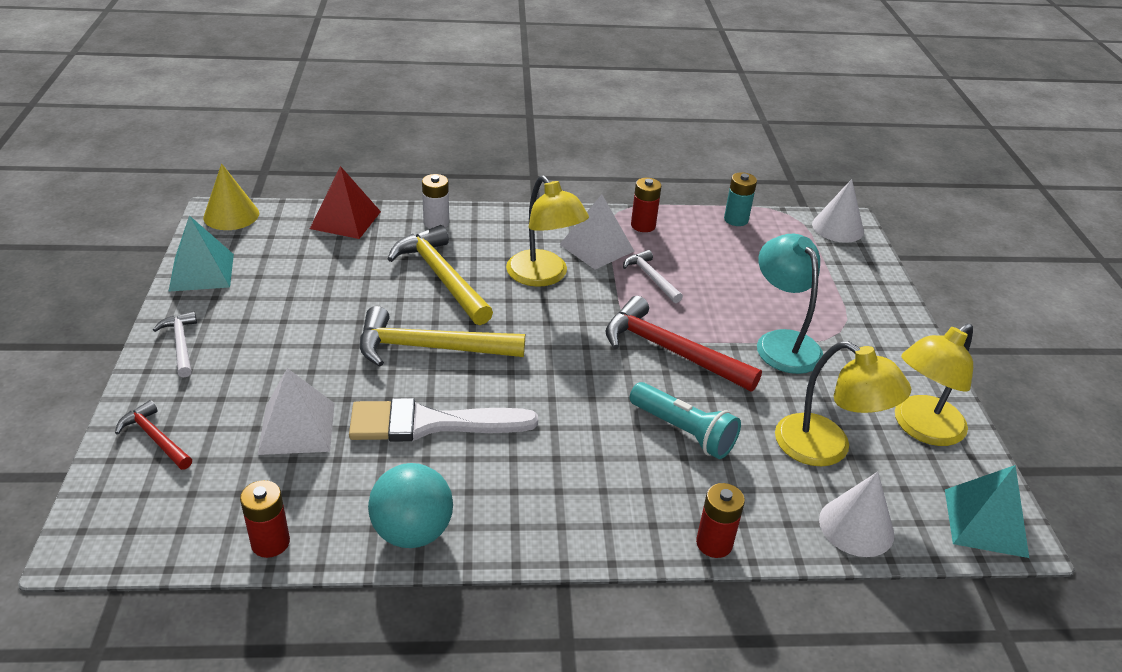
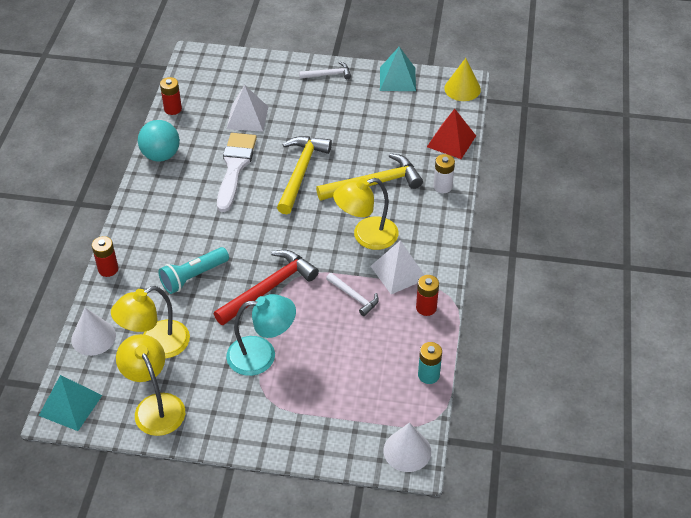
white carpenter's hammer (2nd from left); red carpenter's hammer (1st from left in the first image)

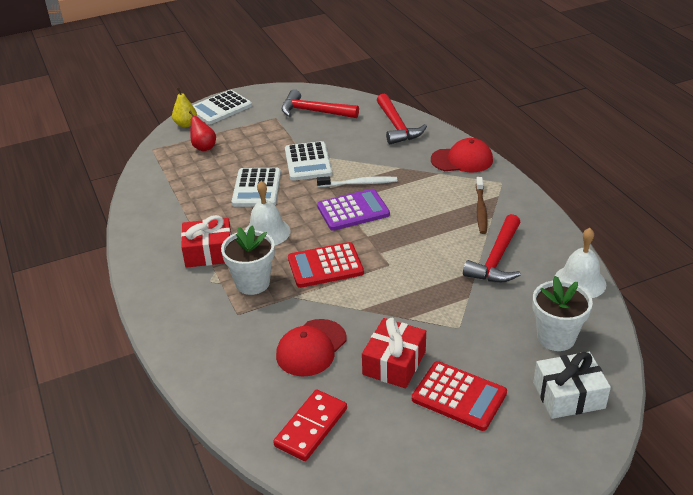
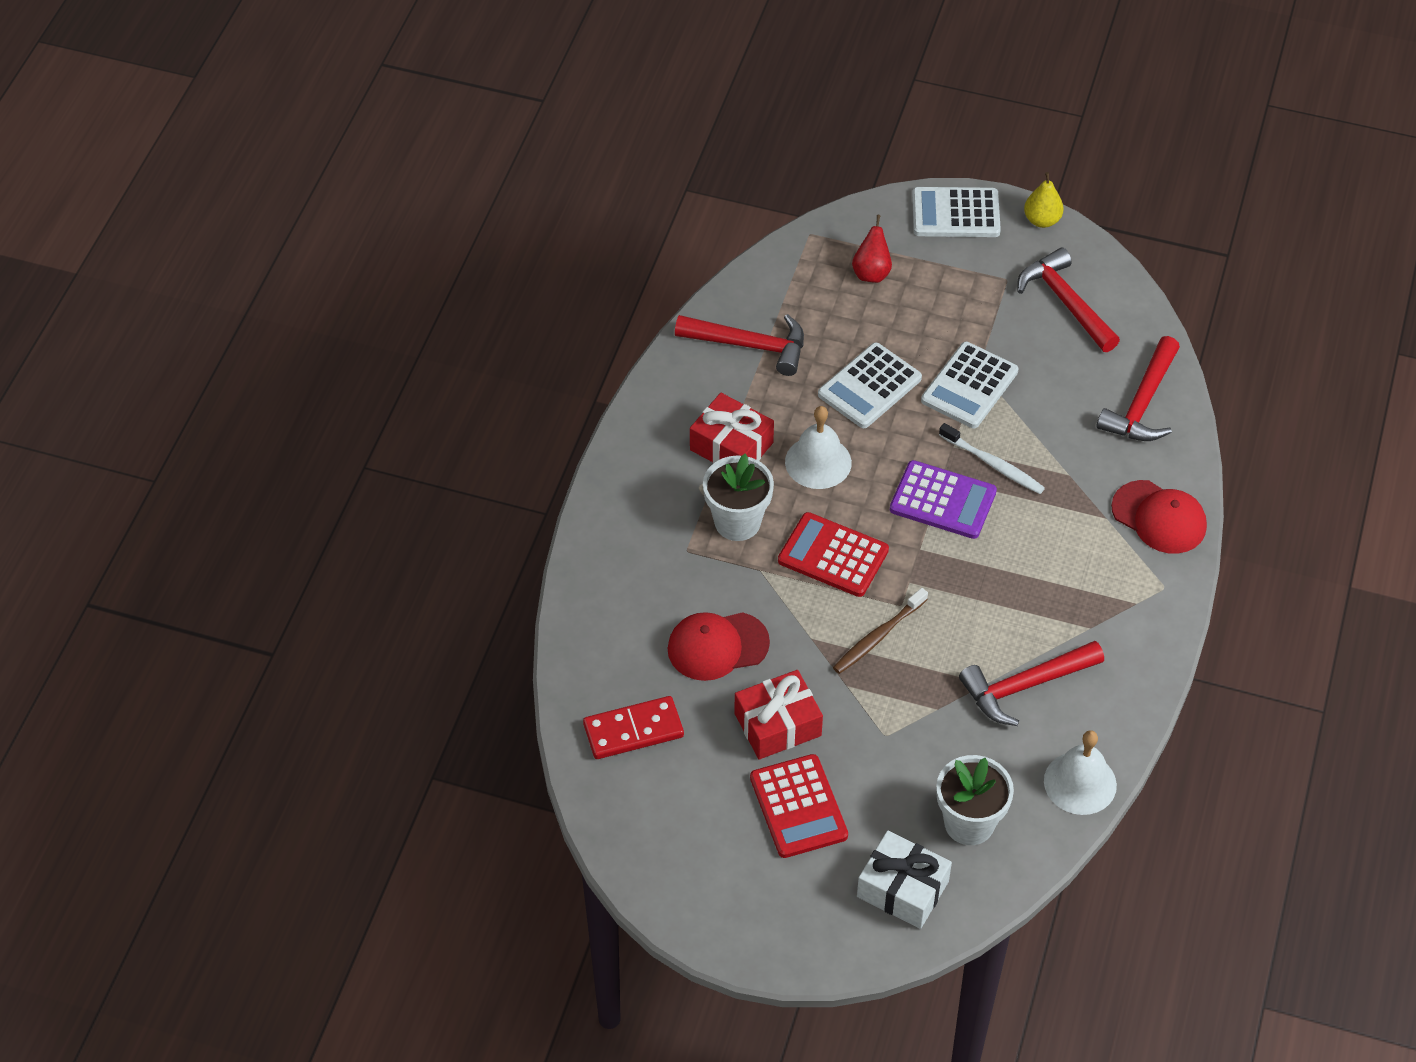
yellow toy pear; brown toothbrush; red carpenter's hammer (1st from left)

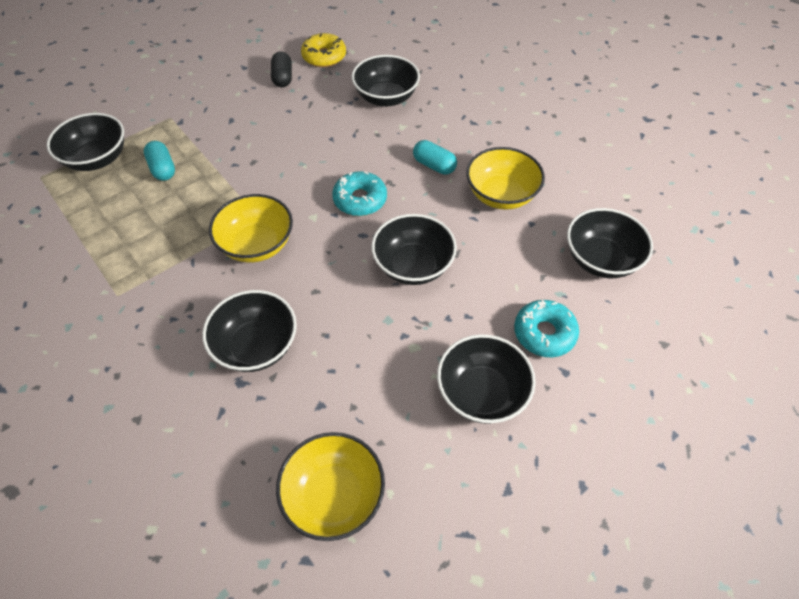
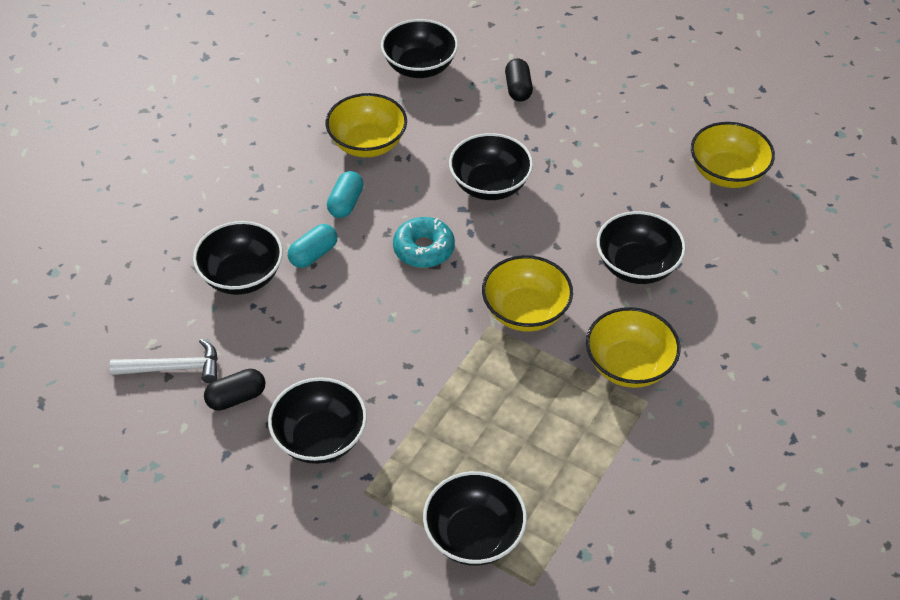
white carpenter's hammer; turquoise pill (1st from left); ebony pill (2nd from left); ebony bowl (2nd from left); yellow bowl (3rd from left)

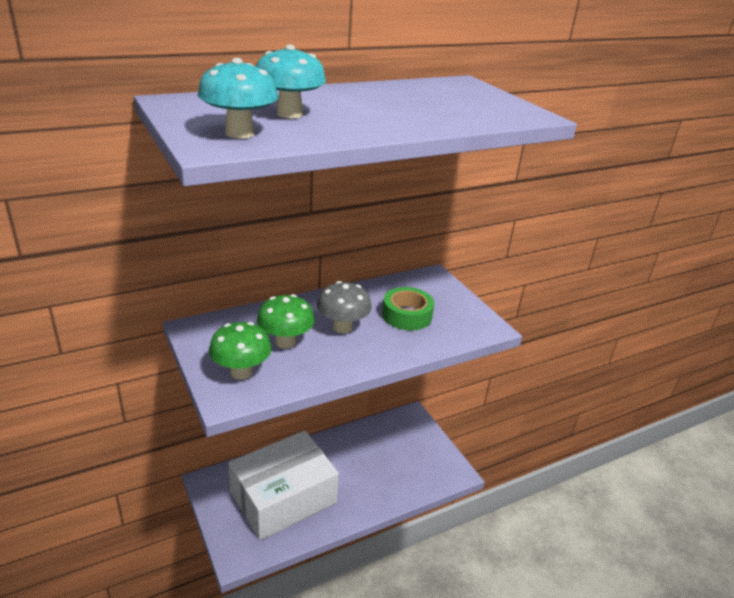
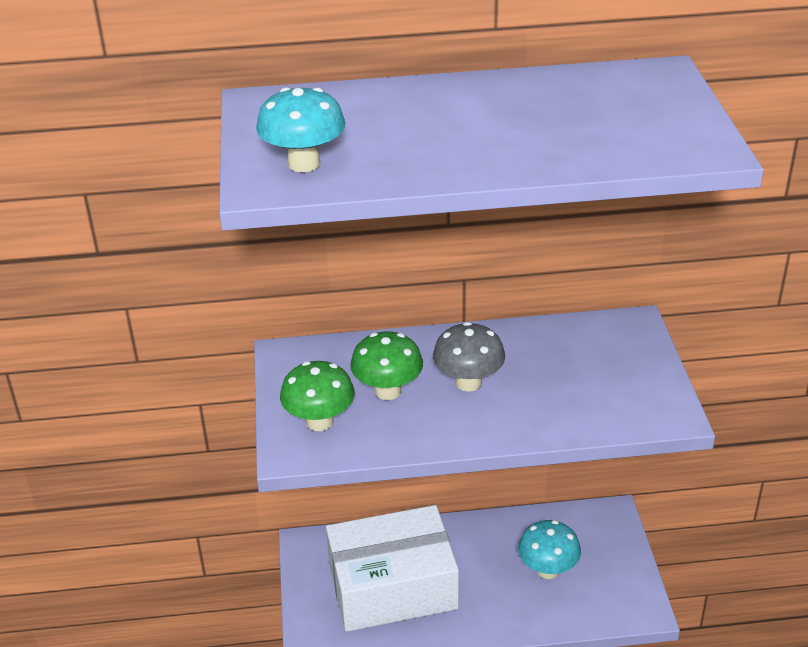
turquoise fungus (2nd from left); emerald sticky tape

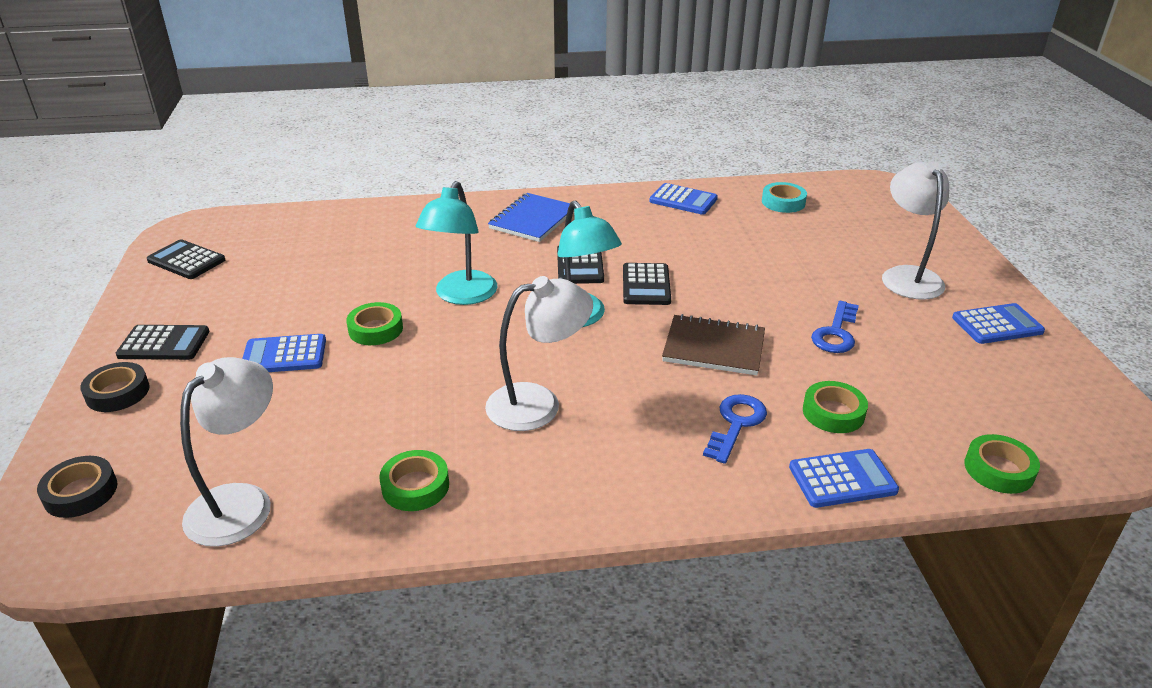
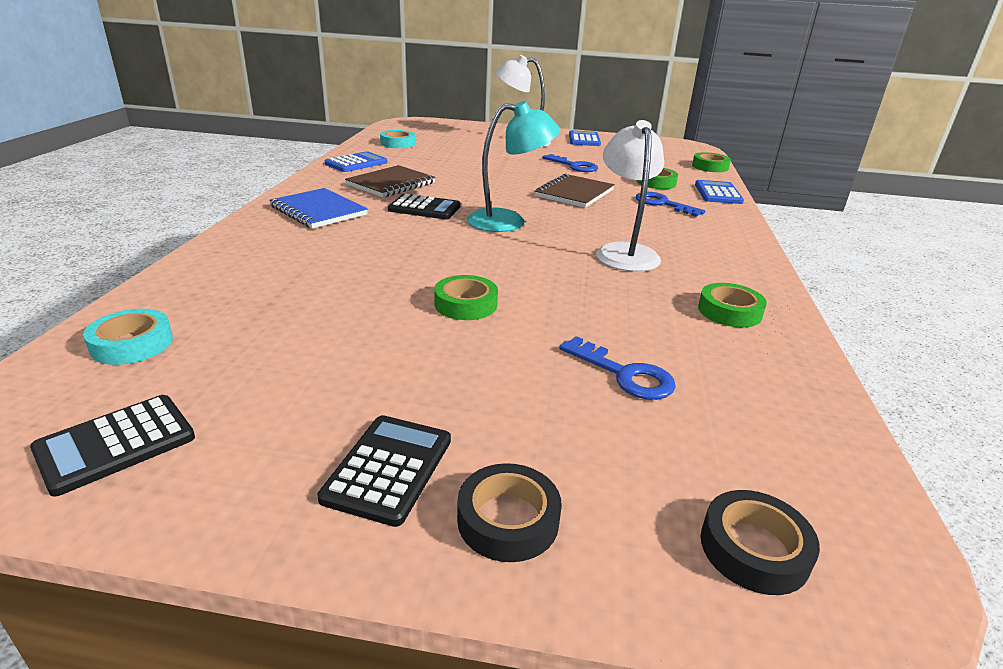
turquoise lamp (1st from left in the first image); ebony calculator (4th from left in the first image); royal blue calculator (1st from left in the first image); white lamp (1st from left in the first image); brown notepad (1st from left); turquoise sticky tape (1st from left); royal blue latchkey (2nd from left)

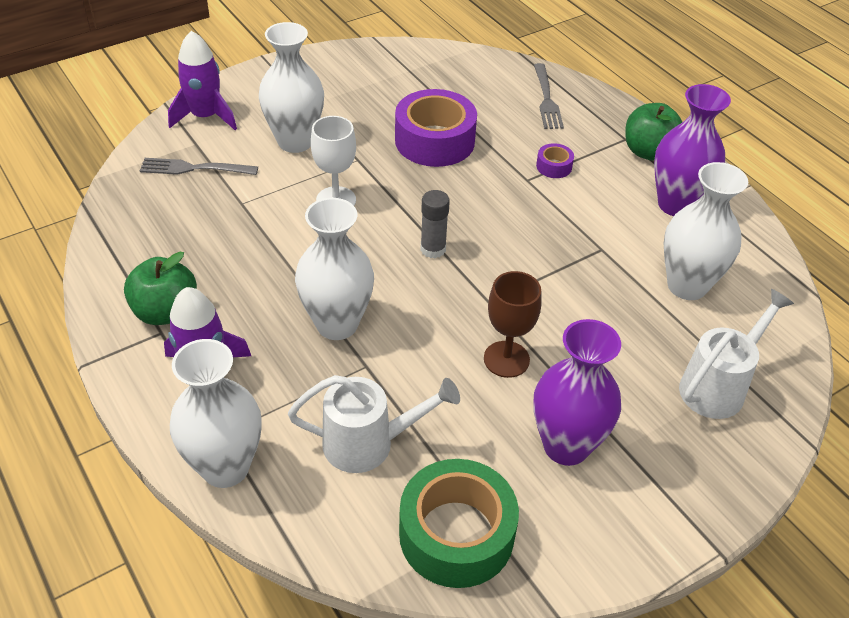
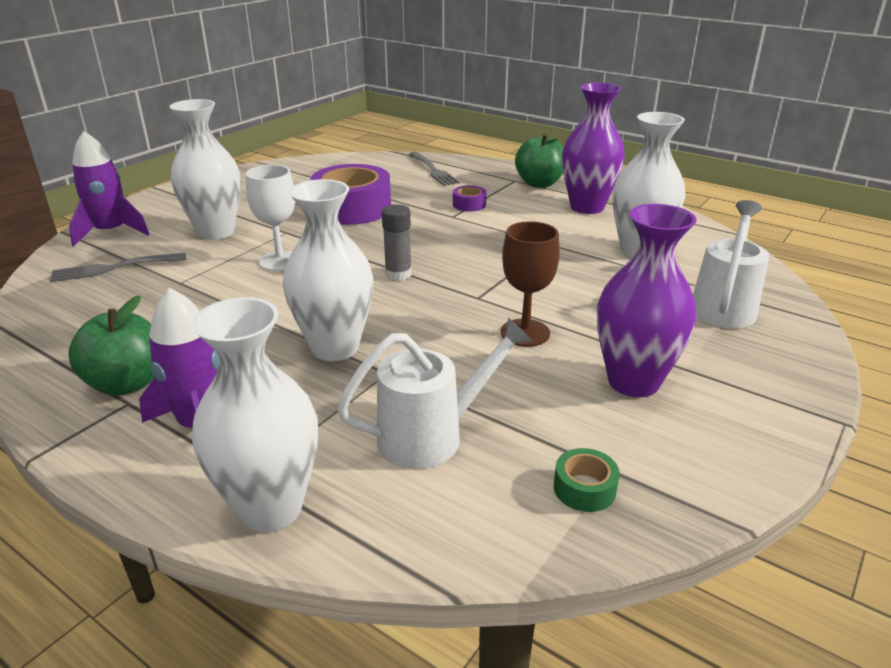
emerald sticky tape

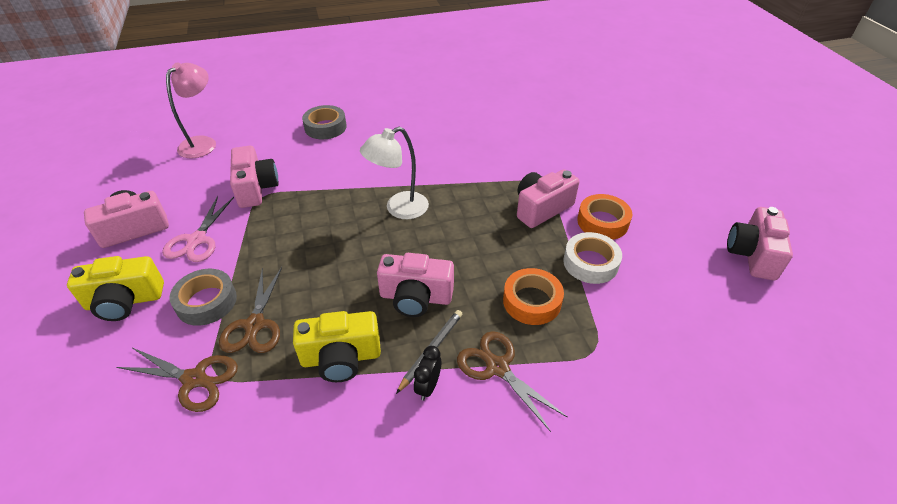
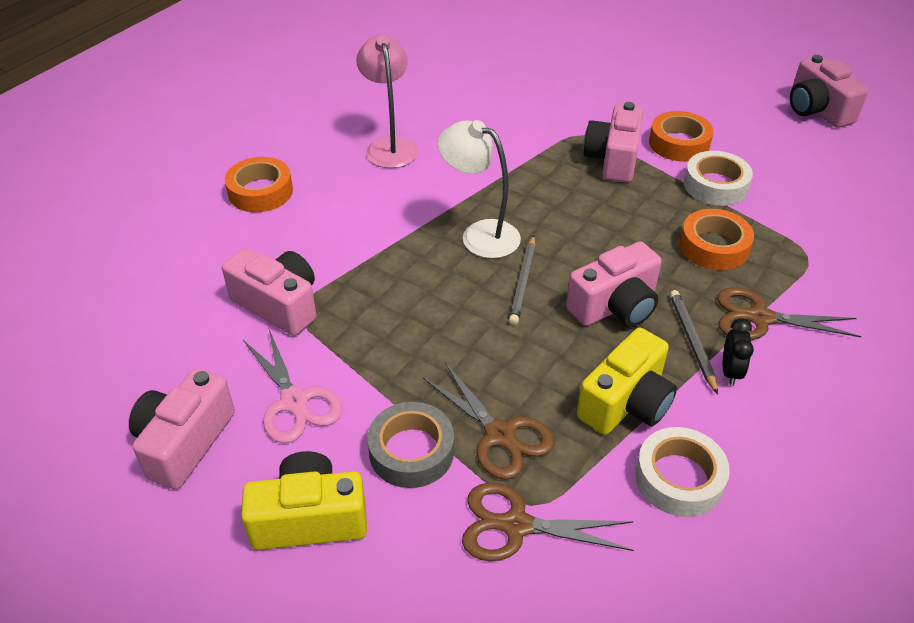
rose-pink lamp; orange sticky tape (1st from left); white lamp; yellow camera (1st from left); ebony alarm clock; brown pair of scissors (2nd from left); gray wooden pencil (1st from left); white sticky tape (1st from left)

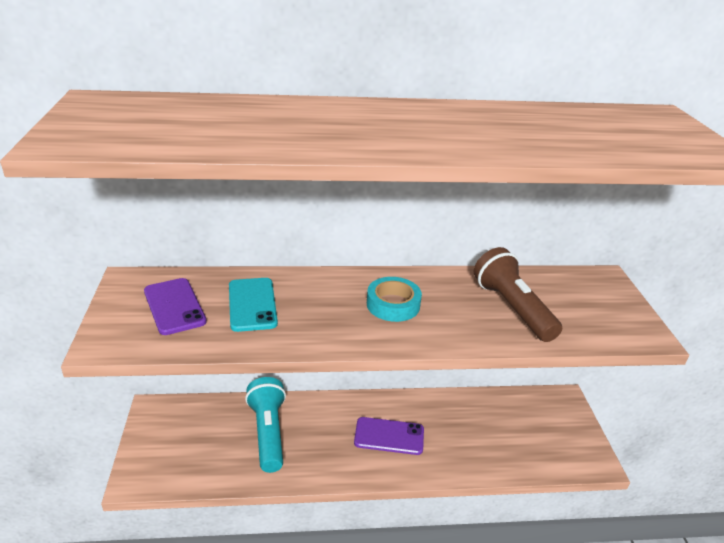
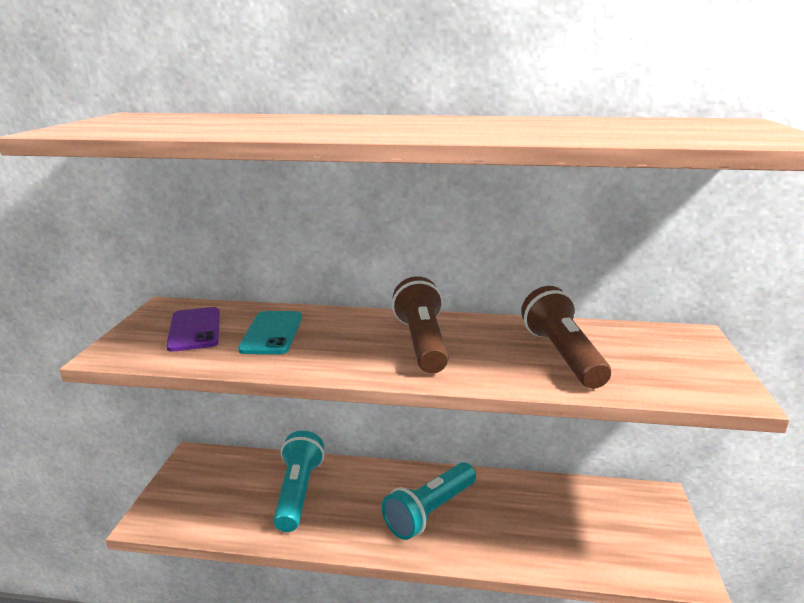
brown torch (1st from left); turquoise torch (2nd from left)

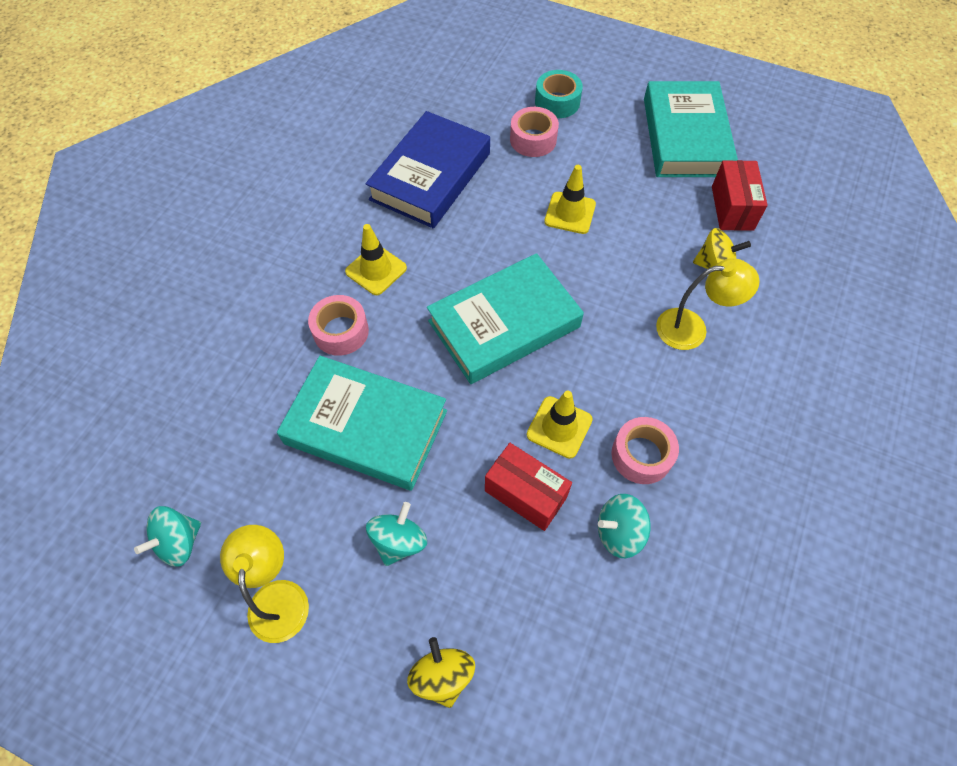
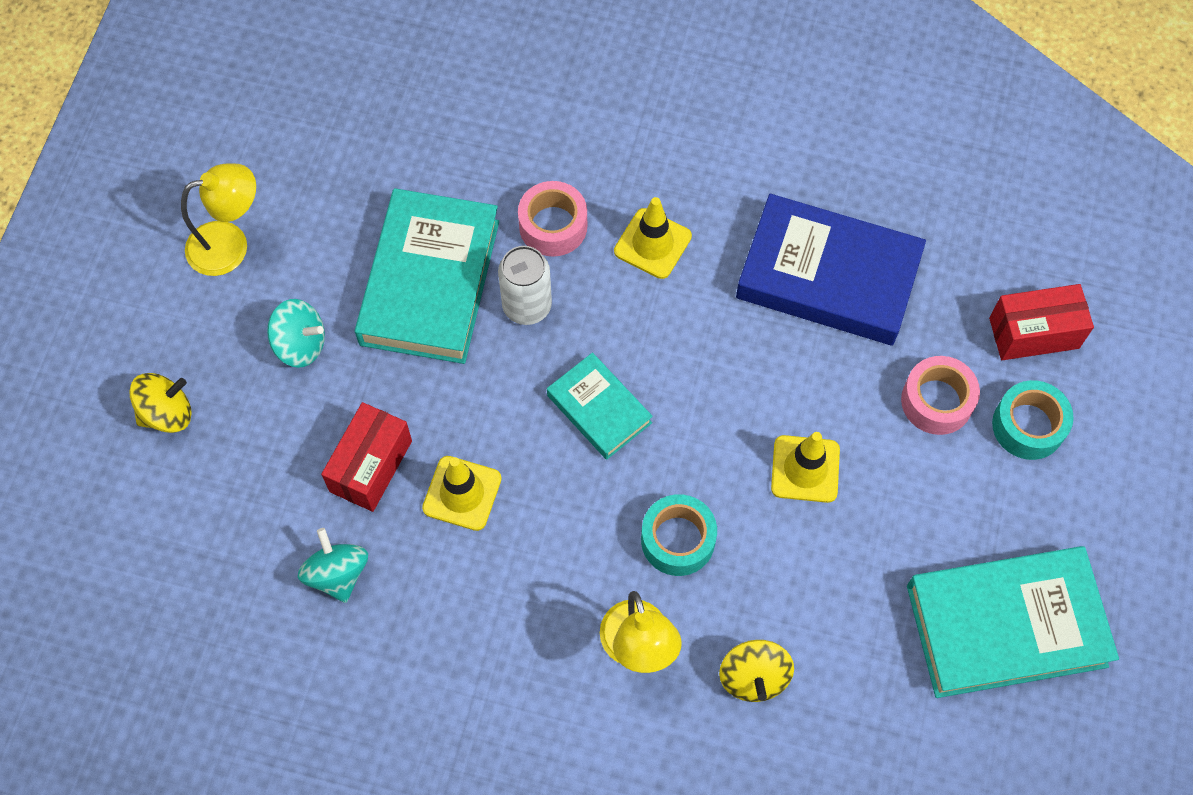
red box (2nd from left); turquoise hardcover (2nd from left); rose-pink sticky tape (3rd from left in the first image); turquoise spinning top (1st from left in the first image); white tin; turquoise sticky tape (1st from left)

